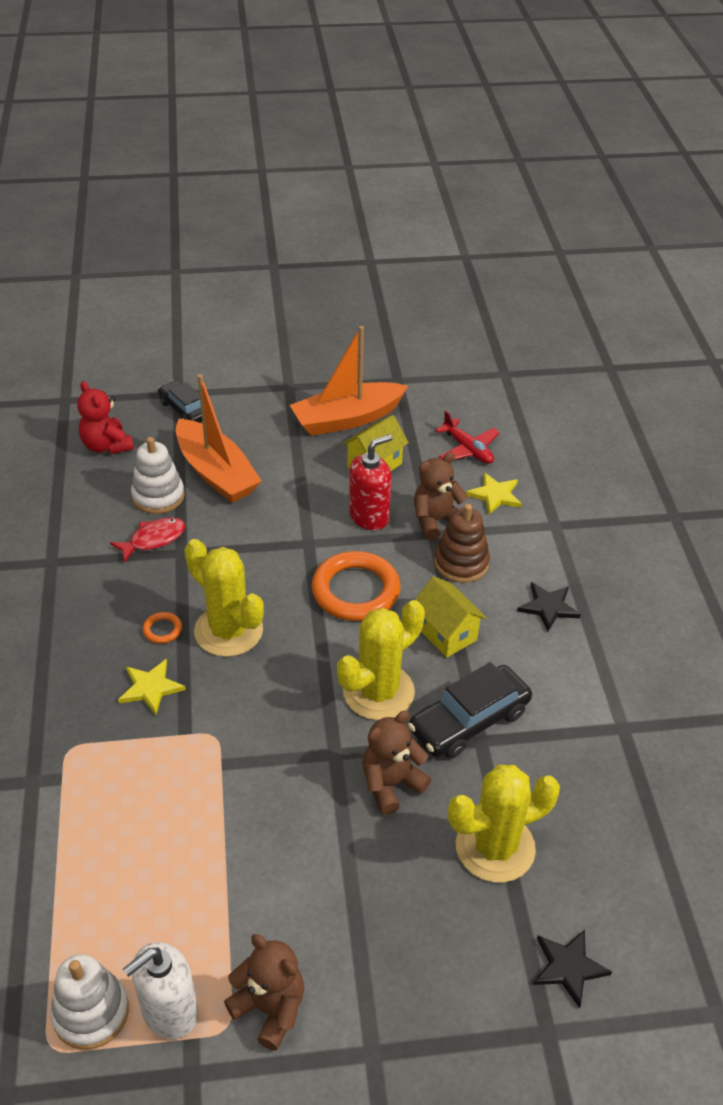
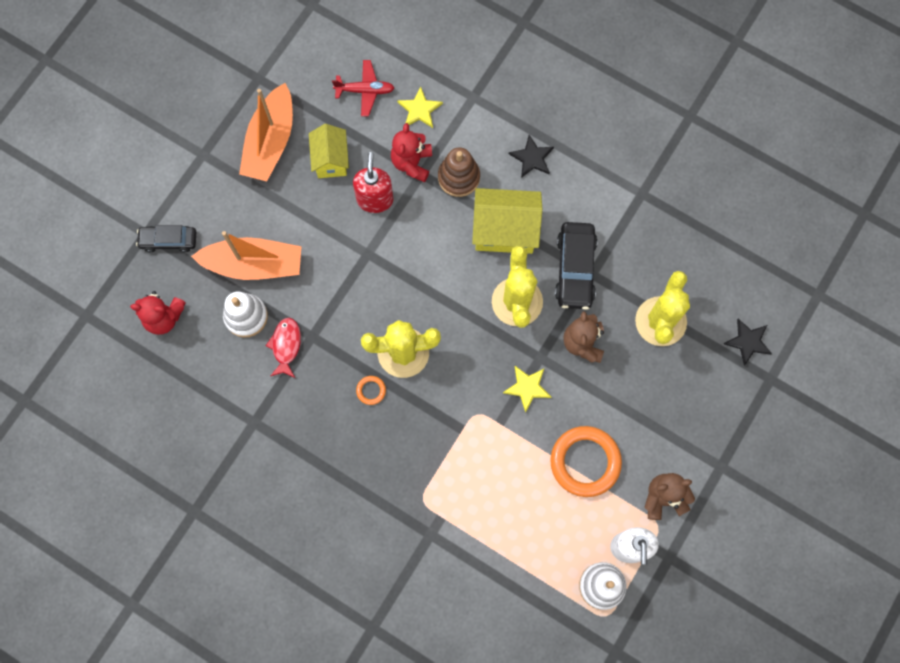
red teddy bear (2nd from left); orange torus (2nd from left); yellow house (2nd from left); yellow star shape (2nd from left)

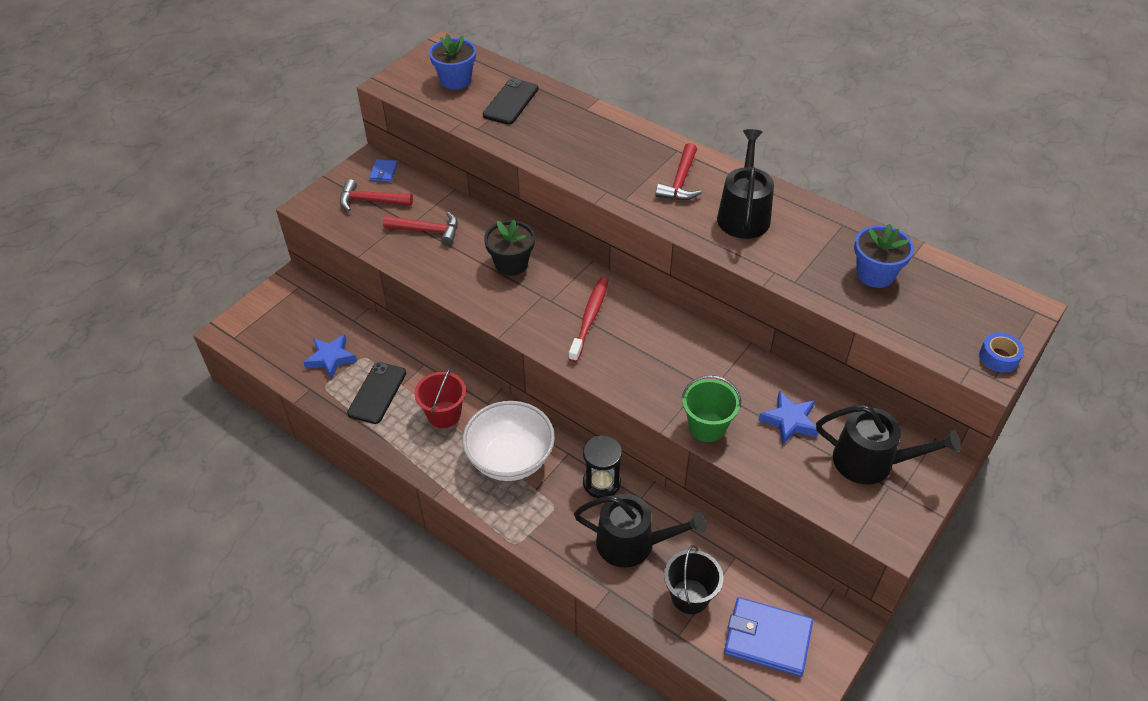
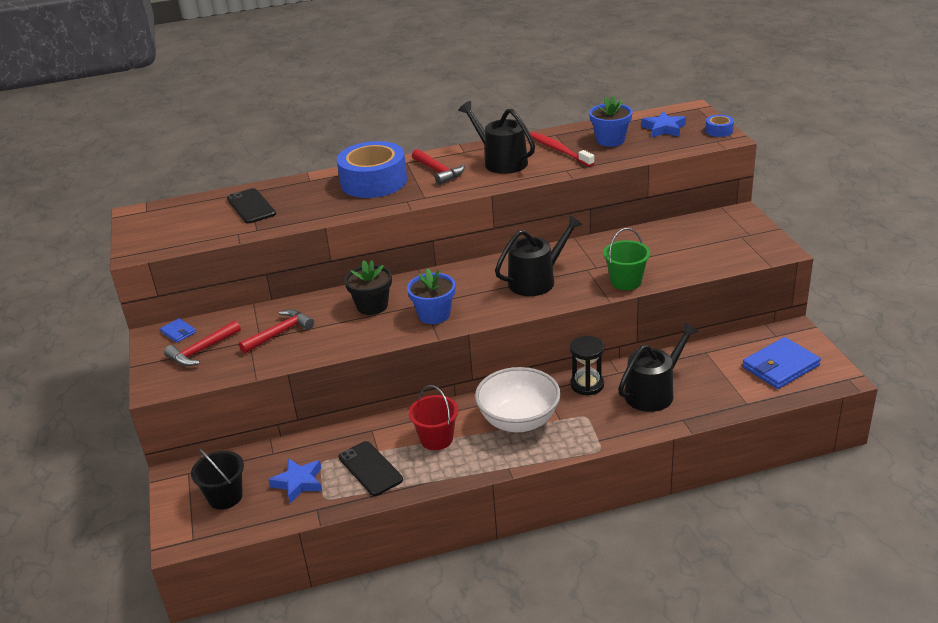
royal blue potted plant (1st from left); red toothbrush; royal blue star shape (2nd from left); ebony watering pot (2nd from left); ebony pail; royal blue sticky tape (1st from left)

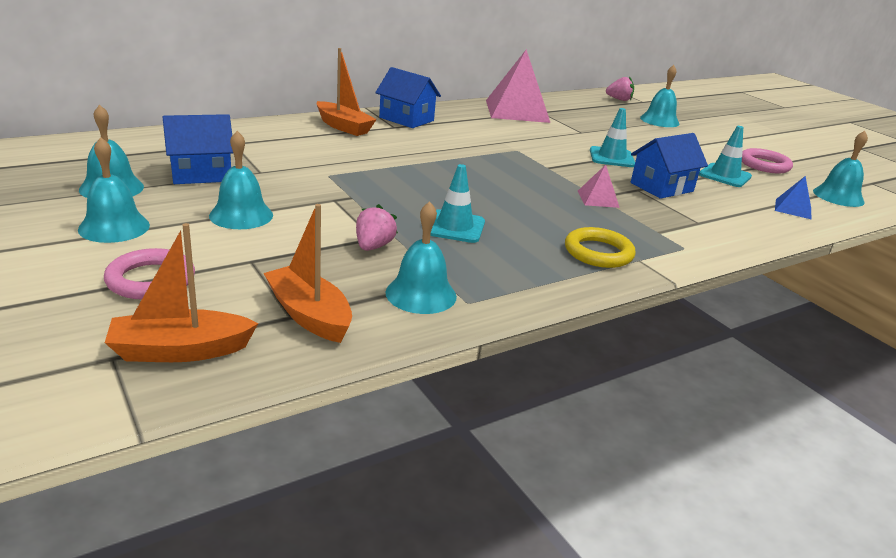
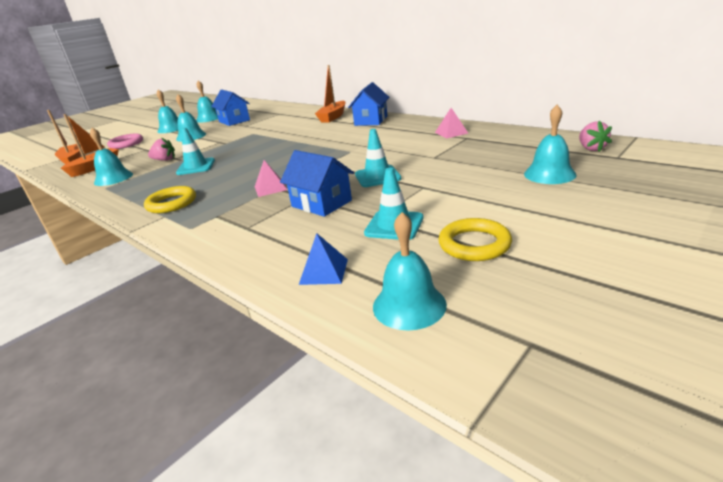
rose-pink solid pyramid (2nd from left); yellow torus (2nd from left)

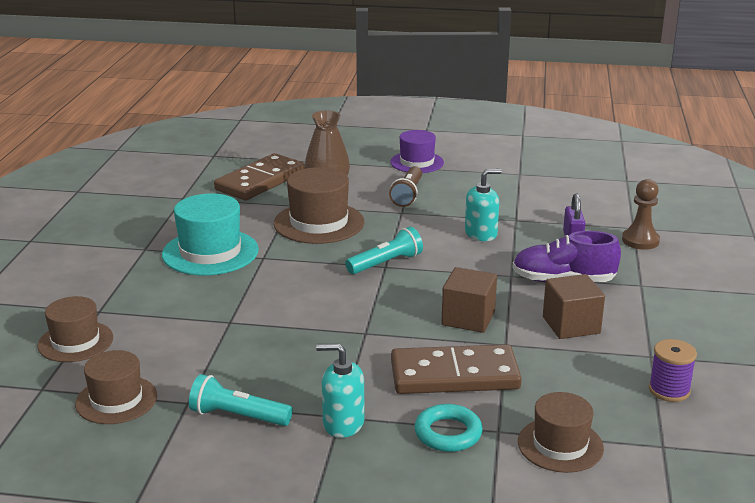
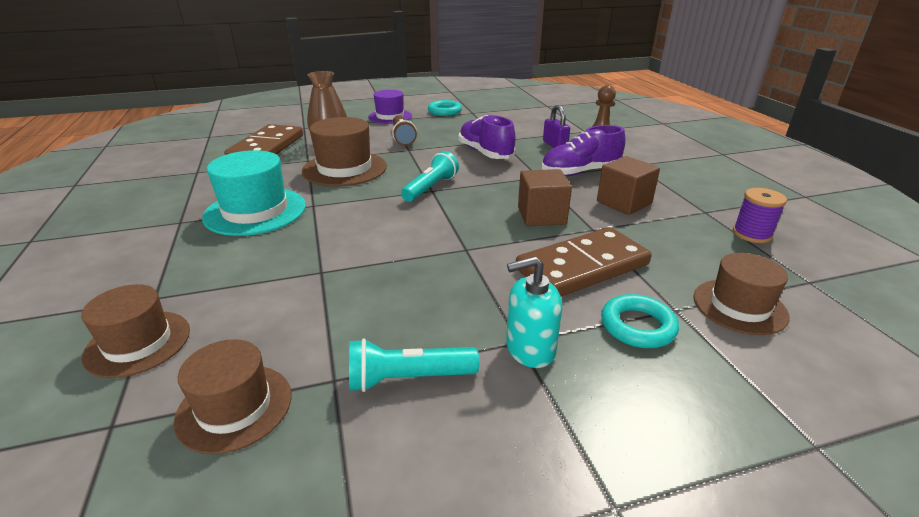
purple lace-up shoe (1st from left); turquoise torus (1st from left)

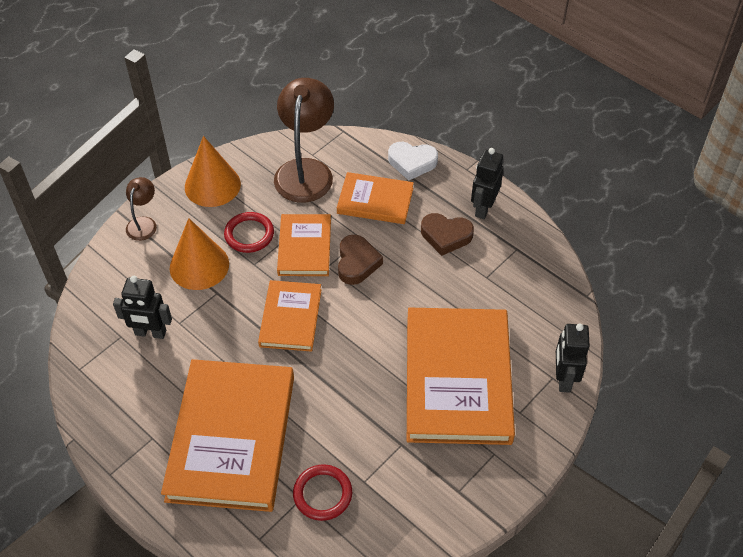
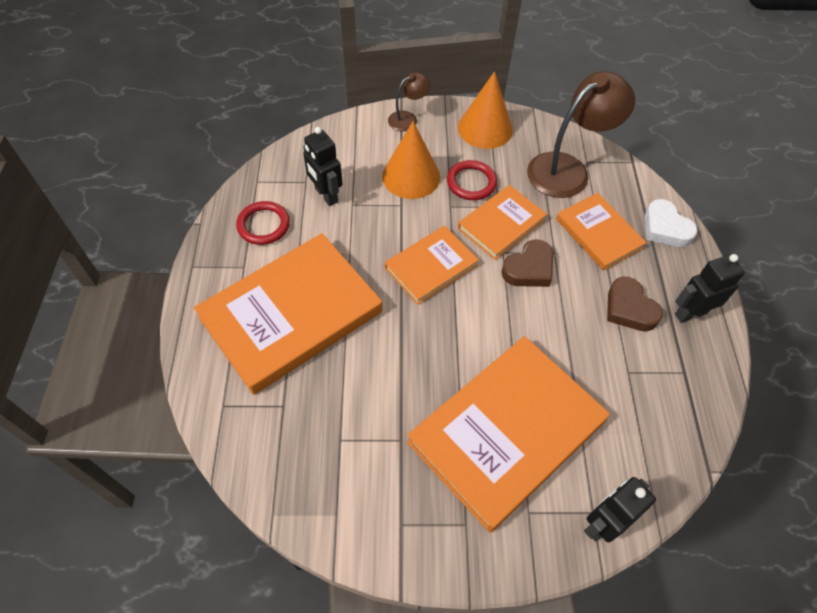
red torus (1st from left)

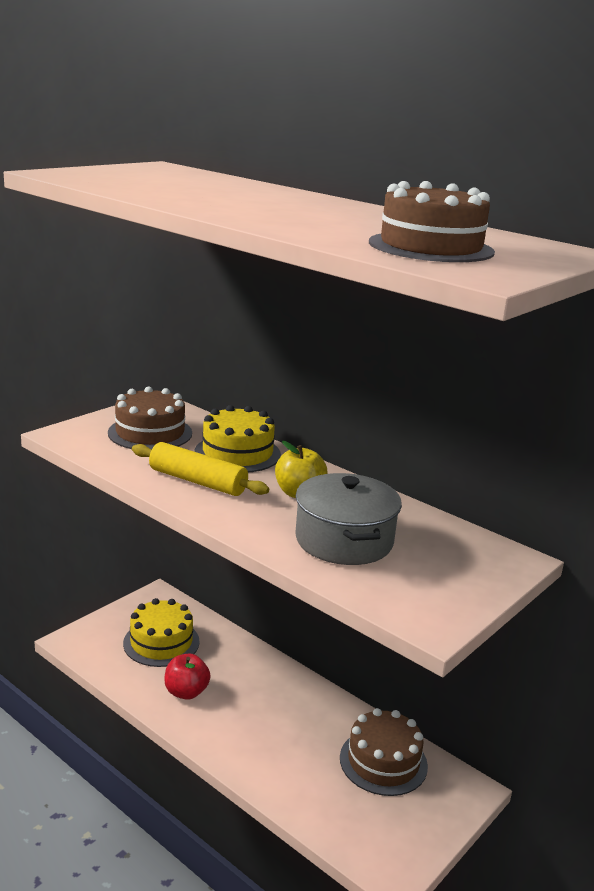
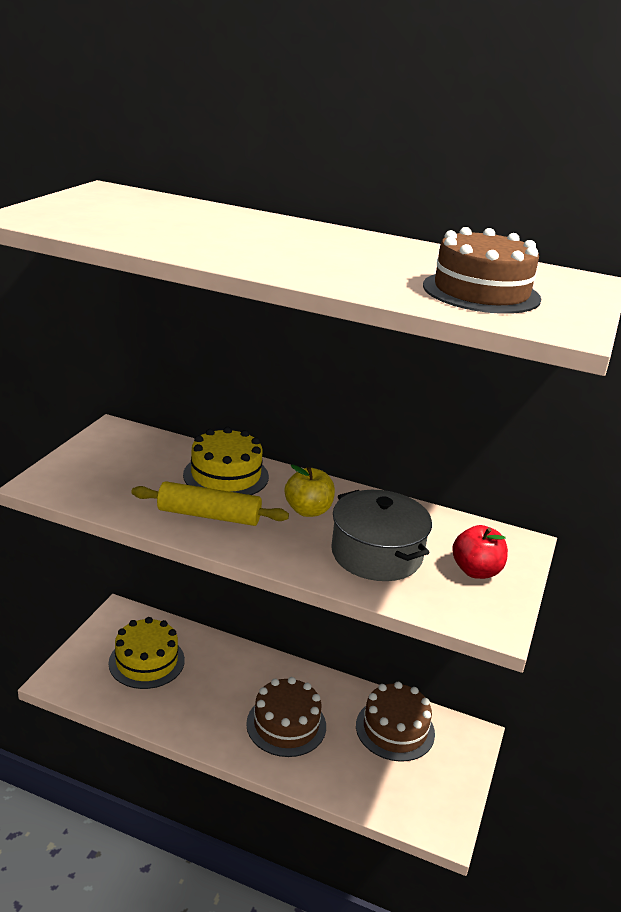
brown layer cake (1st from left); red apple fruit

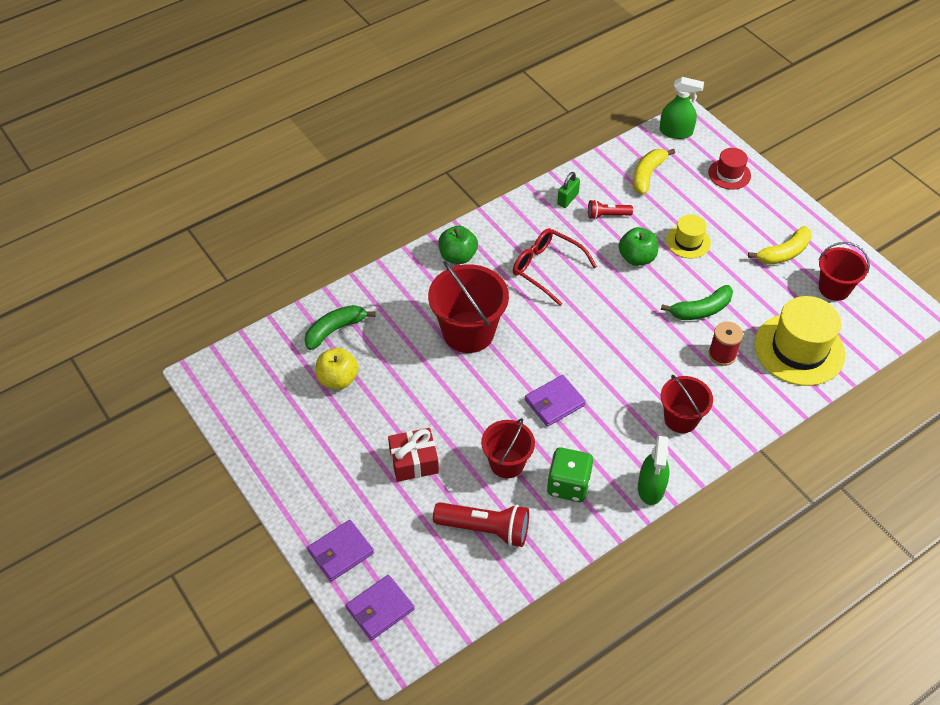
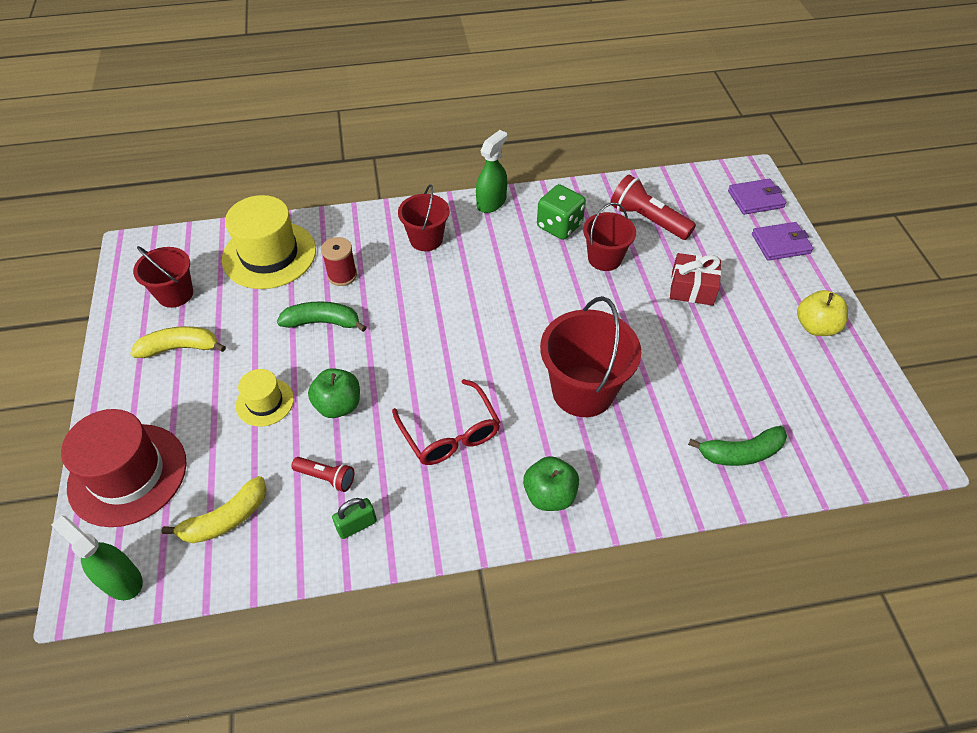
red hat; yellow apple fruit; purple wallet (3rd from left in the first image)

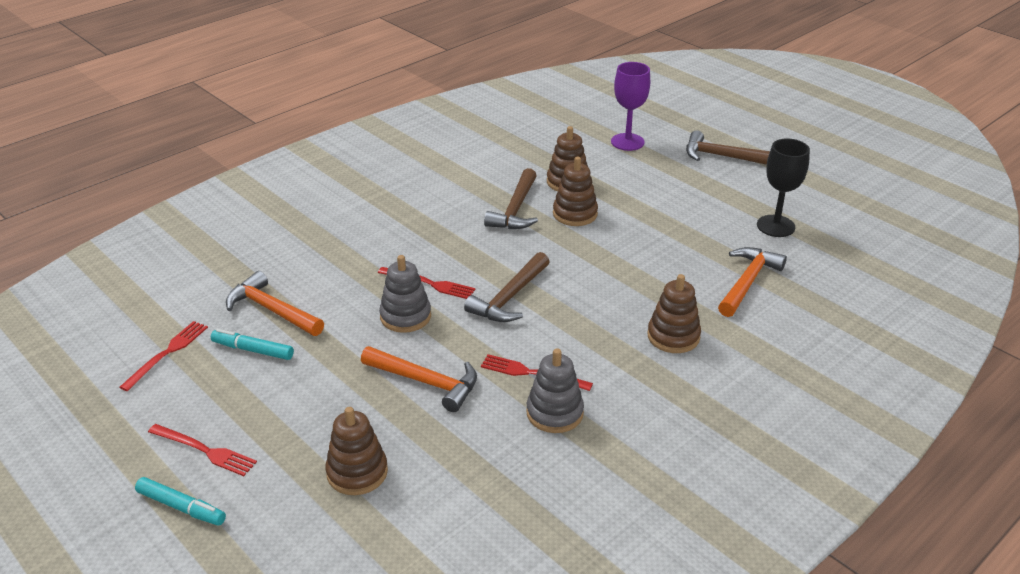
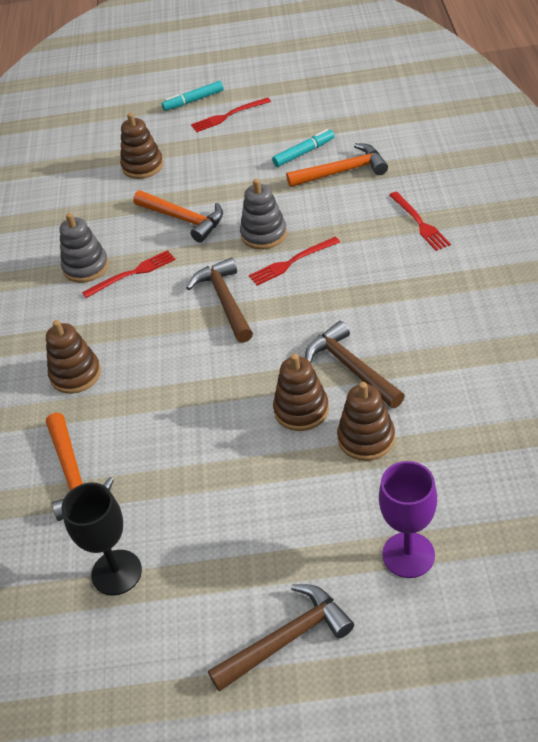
red dinner fork (4th from left); orange carpenter's hammer (2nd from left)

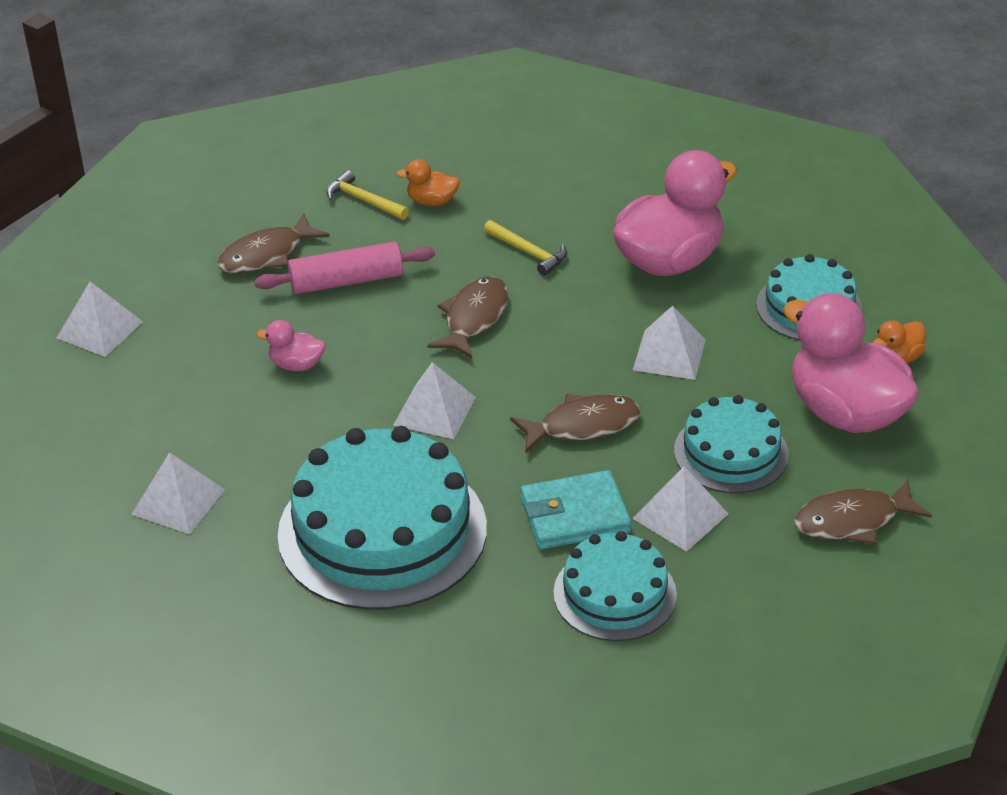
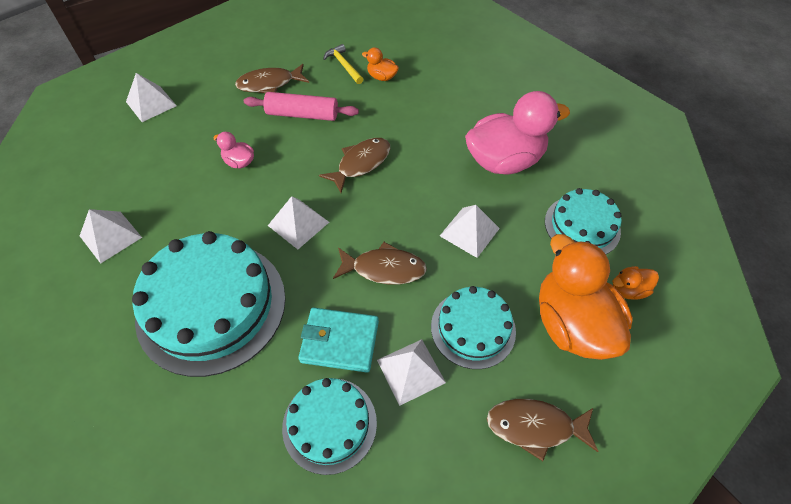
yellow carpenter's hammer (2nd from left in the first image); orange duck (2nd from left)

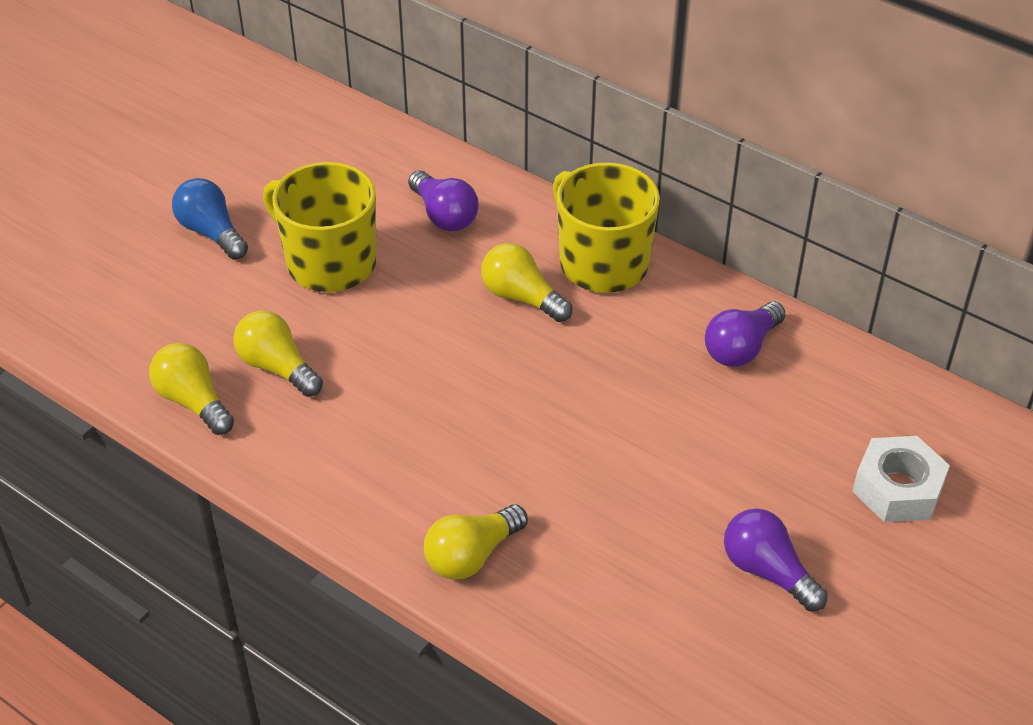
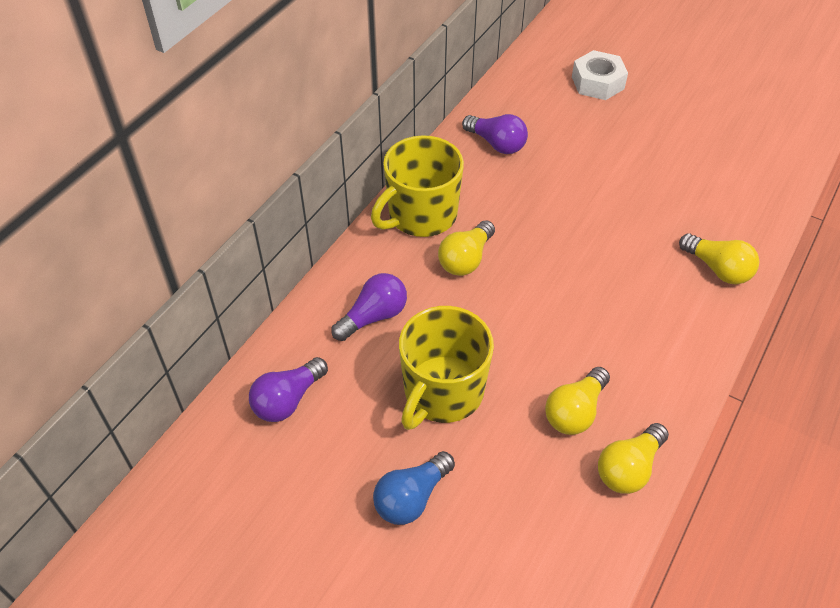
purple light bulb (1st from left)

